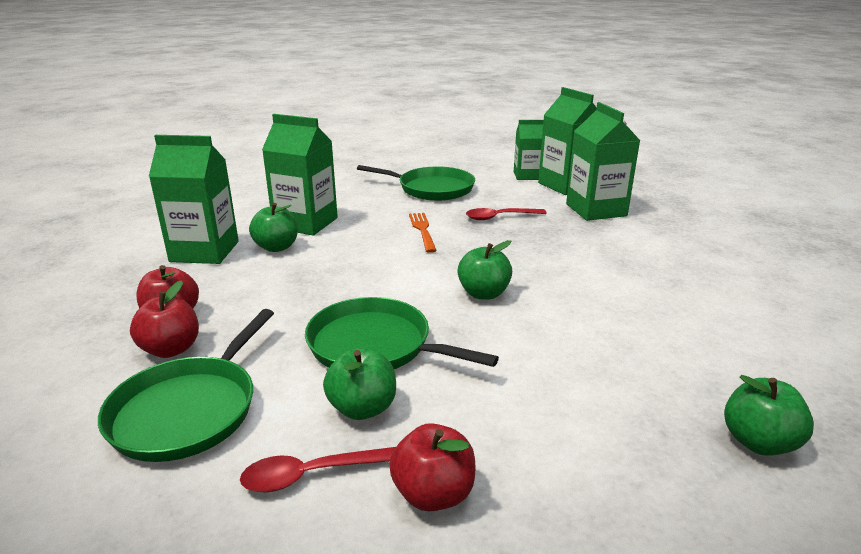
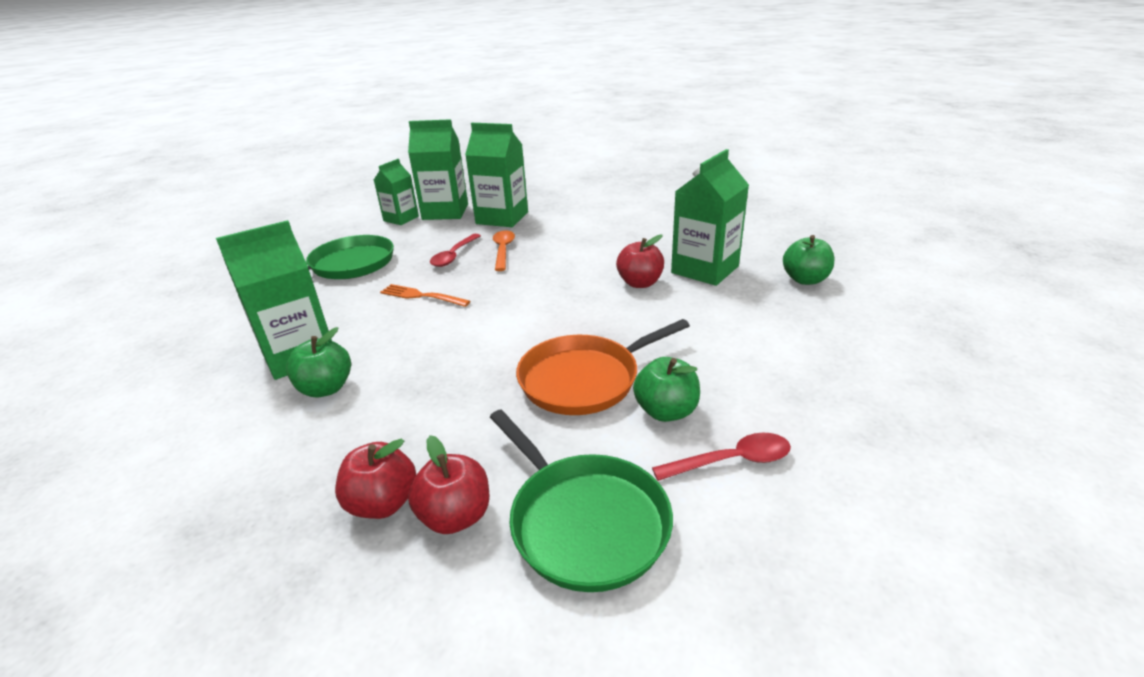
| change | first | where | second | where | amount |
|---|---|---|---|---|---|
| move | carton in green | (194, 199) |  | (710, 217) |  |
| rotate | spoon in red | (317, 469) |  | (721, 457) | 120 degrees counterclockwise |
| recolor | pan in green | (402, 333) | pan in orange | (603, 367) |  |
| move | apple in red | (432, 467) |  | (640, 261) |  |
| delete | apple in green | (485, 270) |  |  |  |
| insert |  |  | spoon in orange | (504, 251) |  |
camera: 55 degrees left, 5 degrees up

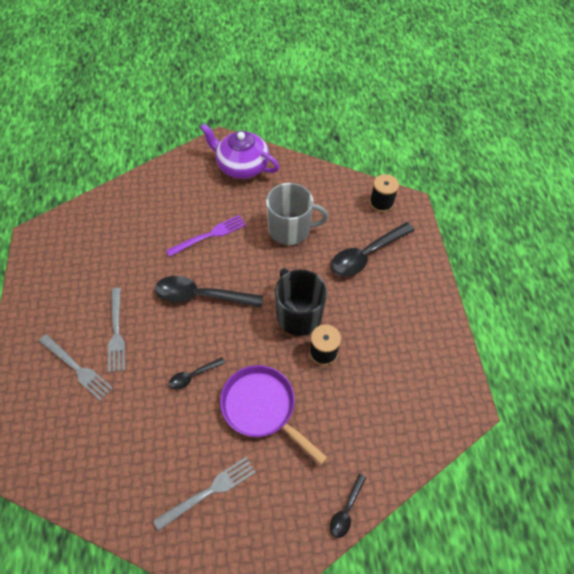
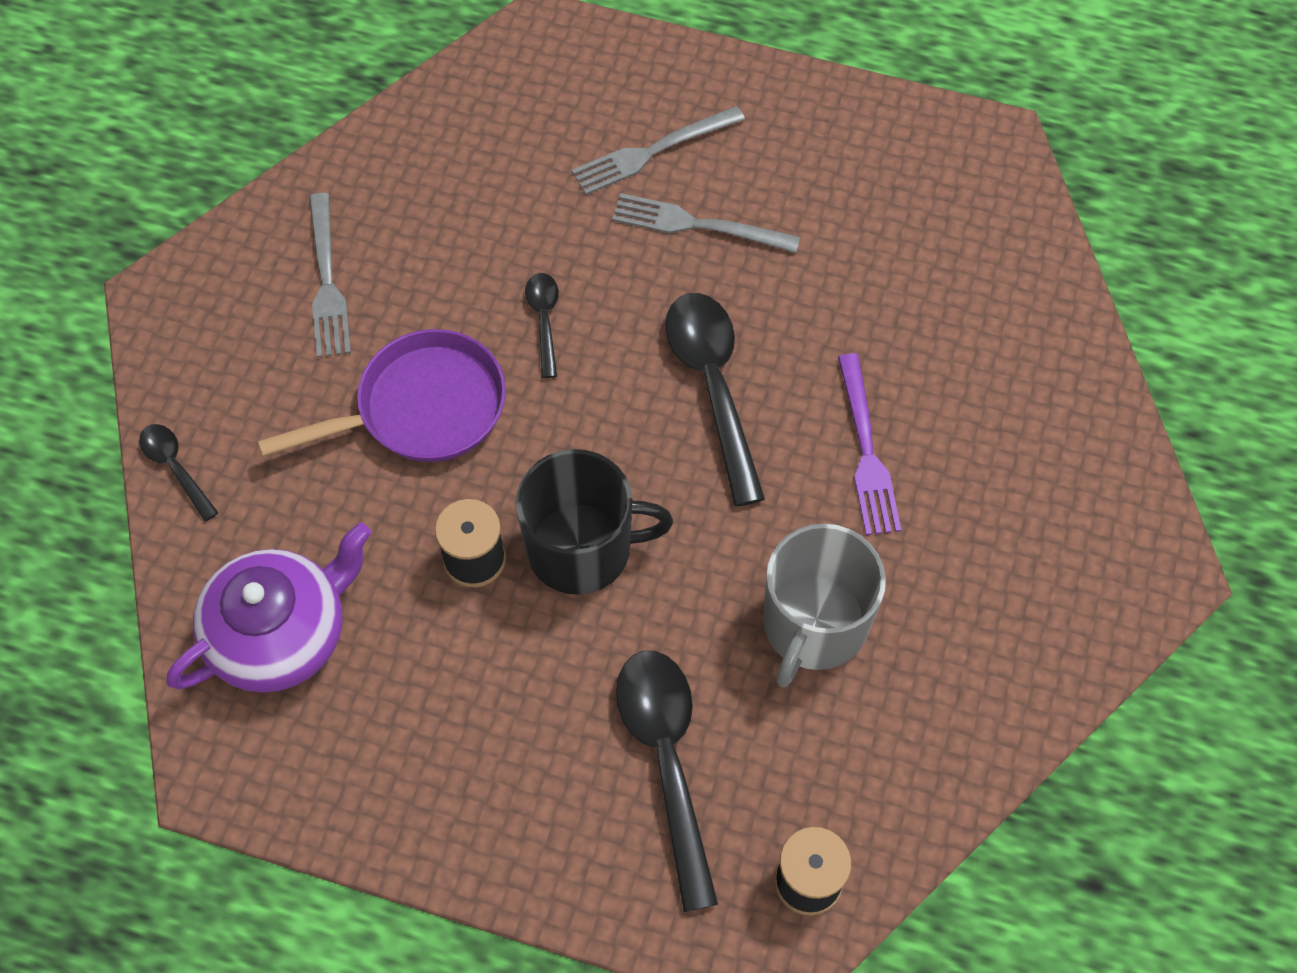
| change | first | where | second | where | amount |
|---|---|---|---|---|---|
| rotate | spoon in black | (209, 292) |  | (715, 399) | 45 degrees counterclockwise |
| move | teapot in purple | (240, 151) |  | (269, 607) |  |
camera: 115 degrees right, 5 degrees up

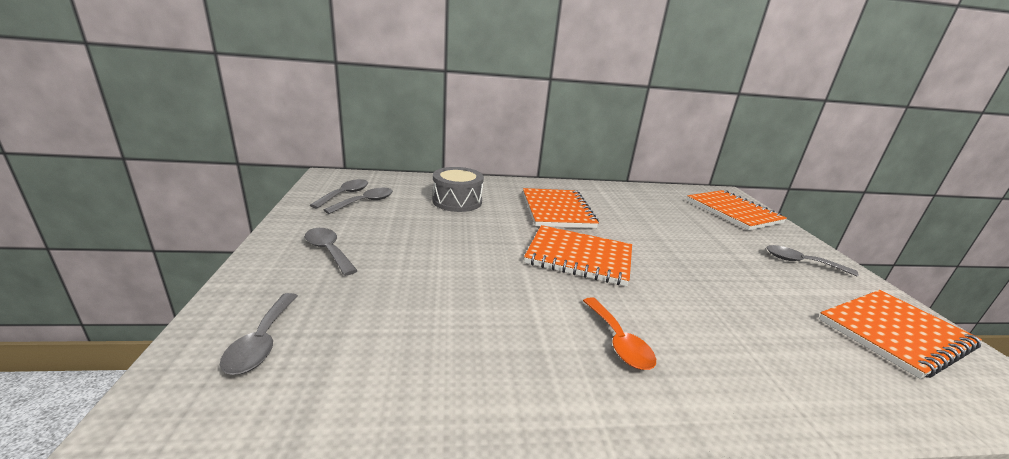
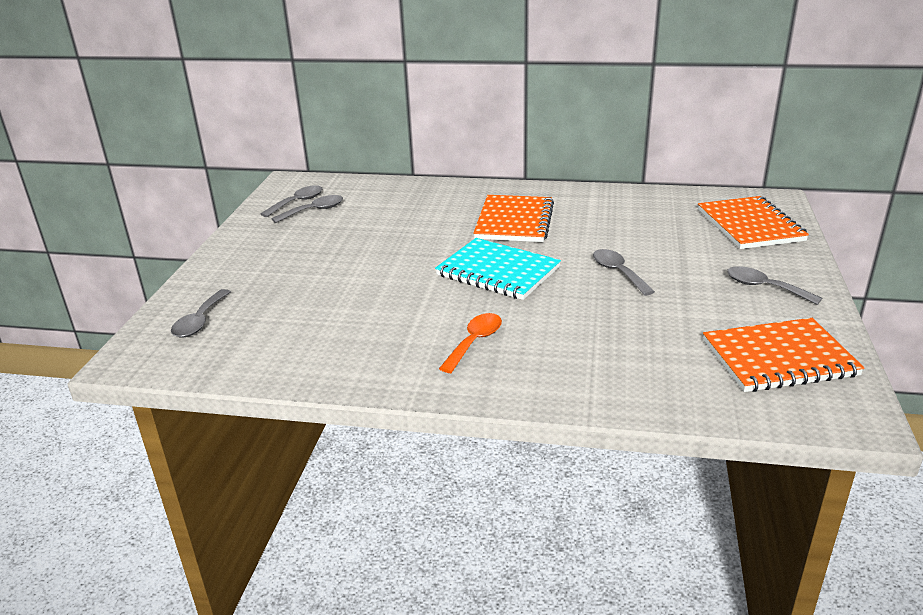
| change | first | where | second | where | amount |
|---|---|---|---|---|---|
| move | spoon in grey | (331, 252) |  | (624, 272) |  |
| delete | drum in grey | (458, 189) |  |  |  |
| recolor | notebook in orange | (578, 255) | notebook in turquoise | (498, 269) |  |
| rotate | spoon in orange | (619, 333) |  | (470, 343) | 150 degrees counterclockwise |
camera: 20 degrees right, 5 degrees up

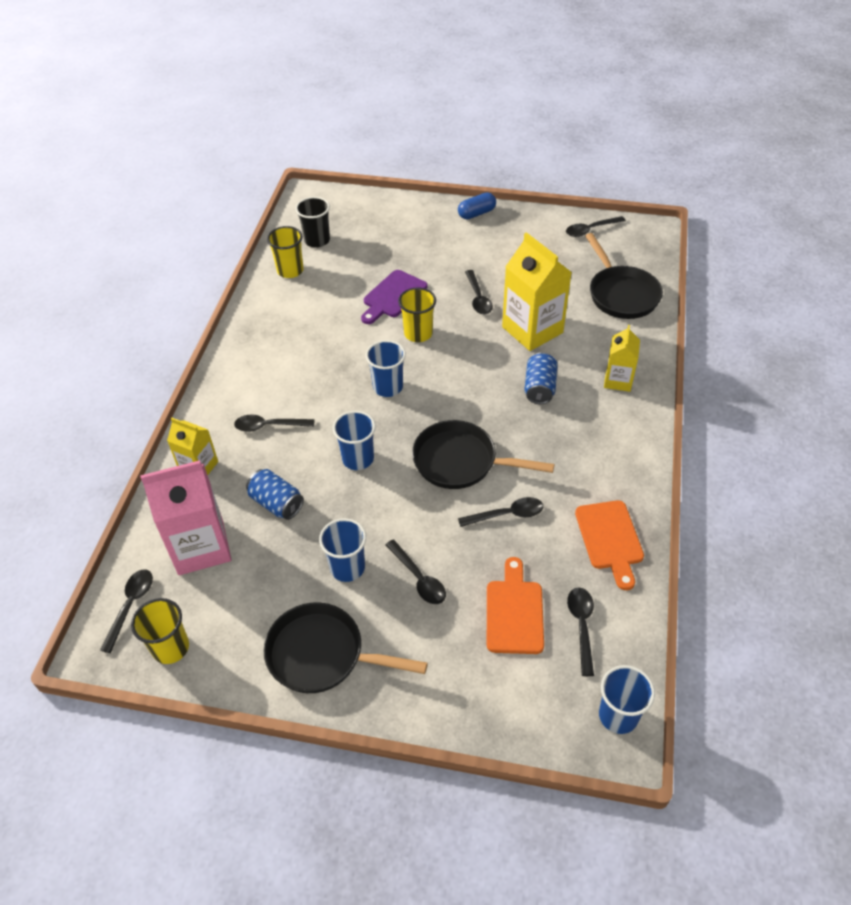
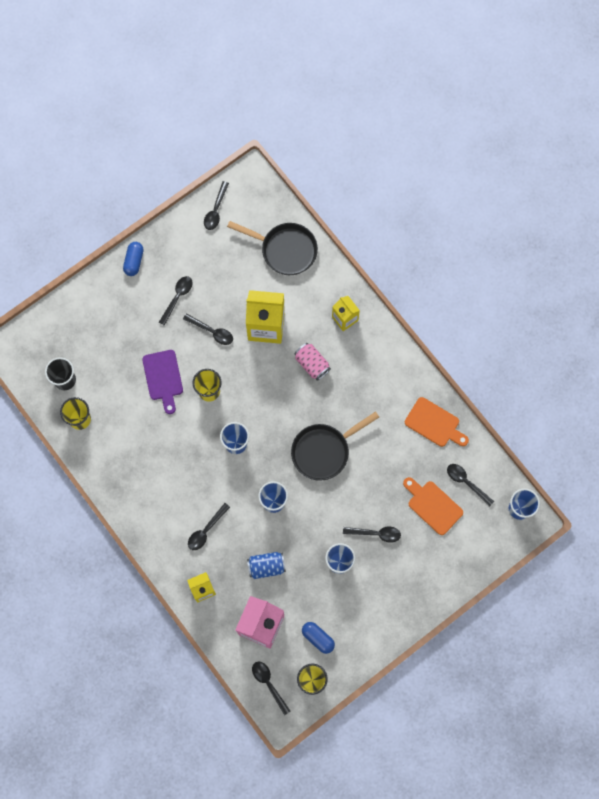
| change | first | where | second | where | amount |
|---|---|---|---|---|---|
| delete | pan in black | (345, 647) |  |  |  |
| move | spoon in black | (500, 512) |  | (176, 301) |  |
| recolor | can in blue | (541, 378) | can in pink | (313, 362) |  |
| insert |  |  | capsule in blue | (318, 638) |  |
camera: 50 degrees left, 25 degrees up

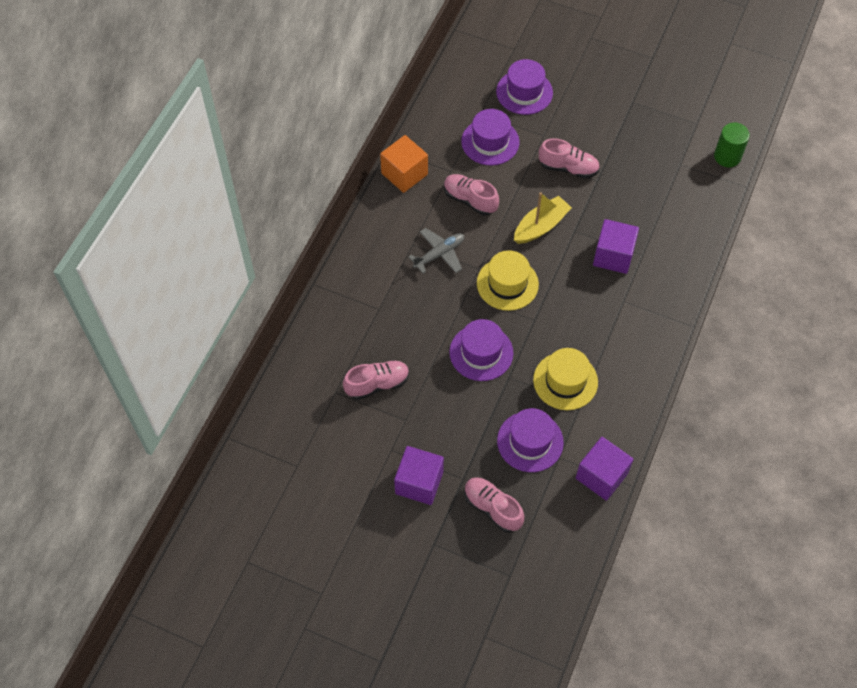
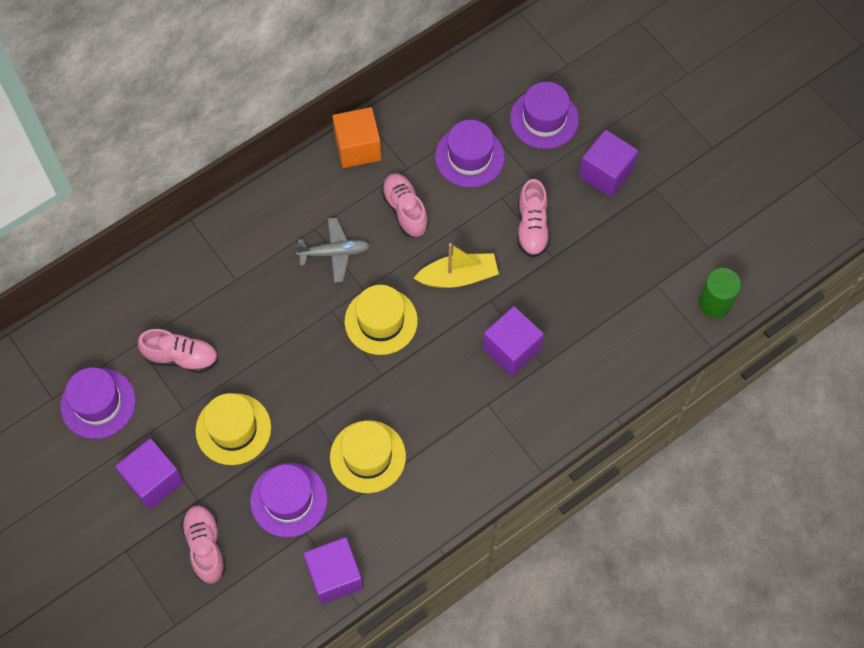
| change | first | where | second | where | amount |
|---|---|---|---|---|---|
| move | hat in purple | (481, 350) |  | (98, 403) |  |
| rotate | shoe in pink | (569, 158) |  | (533, 218) | 45 degrees clockwise |
| insert |  |  | hat in yellow | (233, 429) |  |
| insert |  |  | cube in purple | (608, 163) |  |
camera: 30 degrees right, 5 degrees up

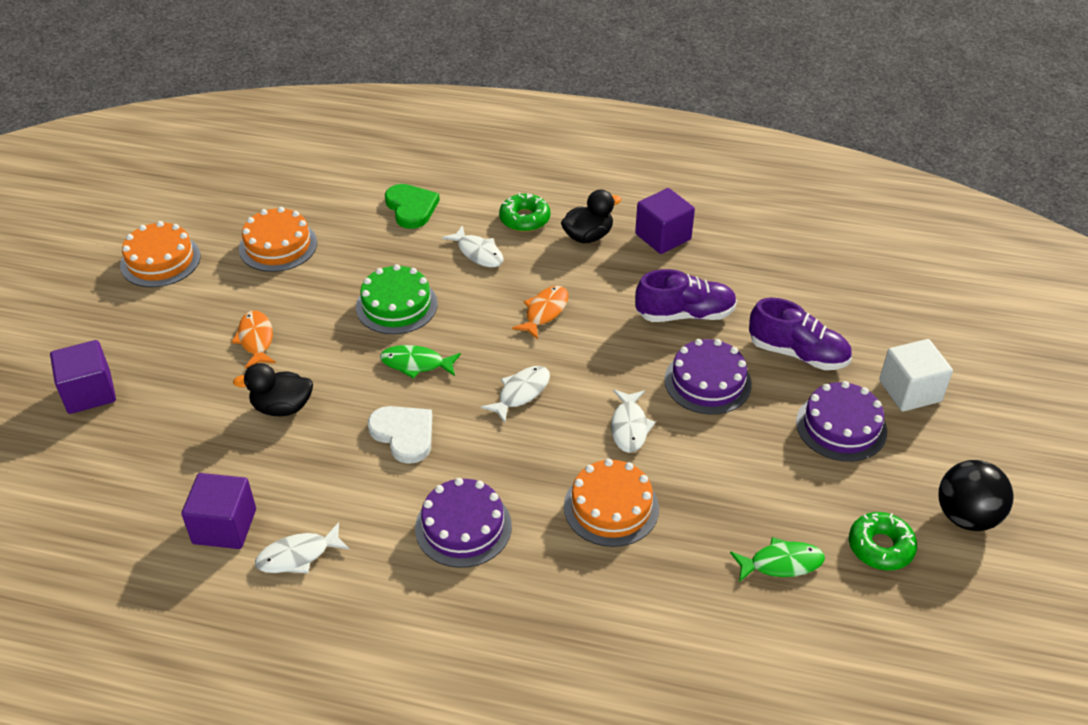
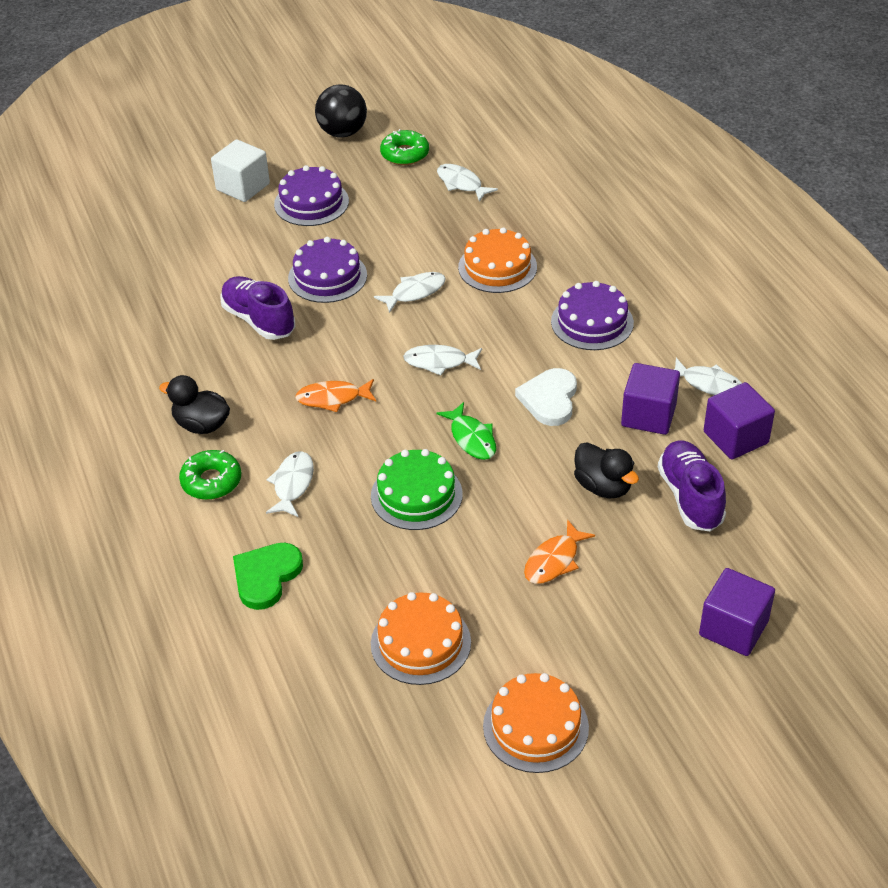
| change | first | where | second | where | amount |
|---|---|---|---|---|---|
| move | cube in purple | (665, 221) |  | (650, 399) |  |
| recolor | fish in green | (777, 559) | fish in white | (467, 183) |  |
| move | shoe in purple | (800, 334) |  | (692, 486) |  |
camera: 125 degrees left, 0 degrees up

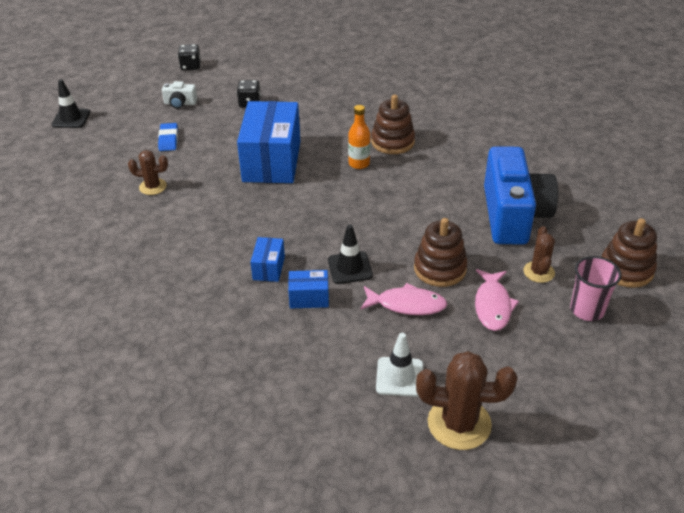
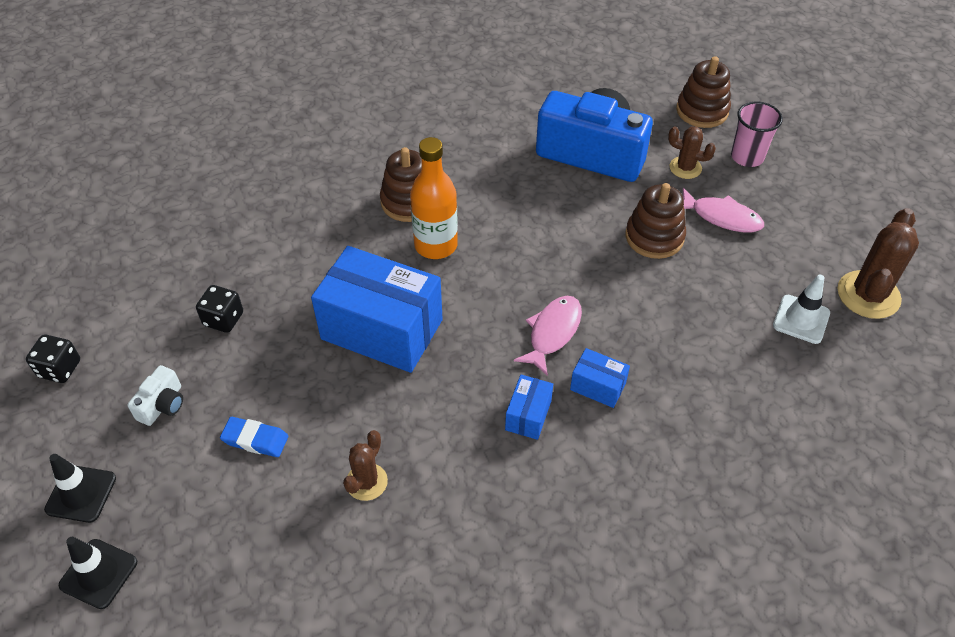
| change | first | where | second | where | amount |
|---|---|---|---|---|---|
| move | box in blue | (308, 289) |  | (529, 407) |  |
| move | traffic cone in black | (350, 254) |  | (80, 488) |  |
| resize | bottle in orange | (359, 137) |  | (434, 198) | x1.55 |
| move | fish in pink | (403, 299) |  | (548, 336) |  |
camera: 70 degrees left, 10 degrees up

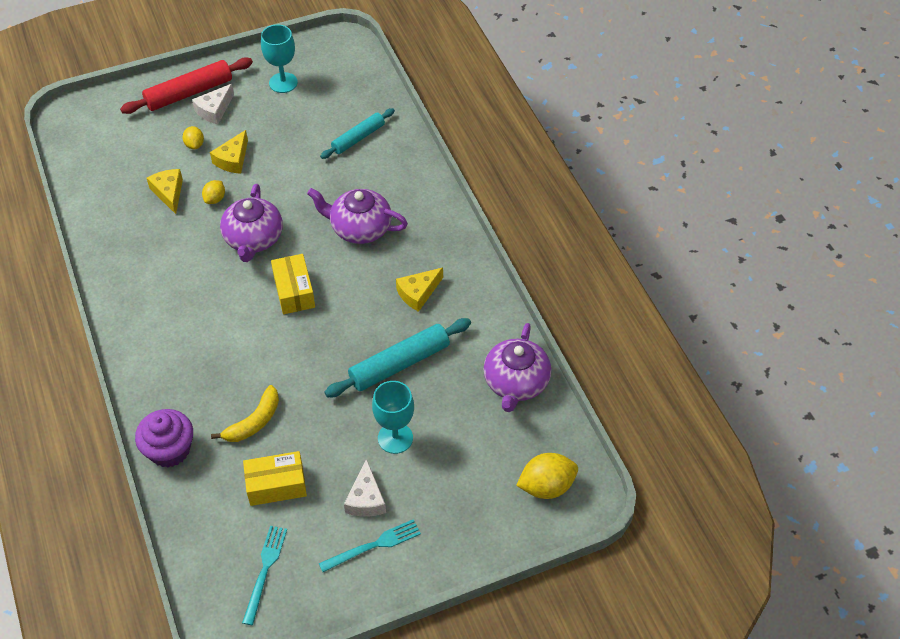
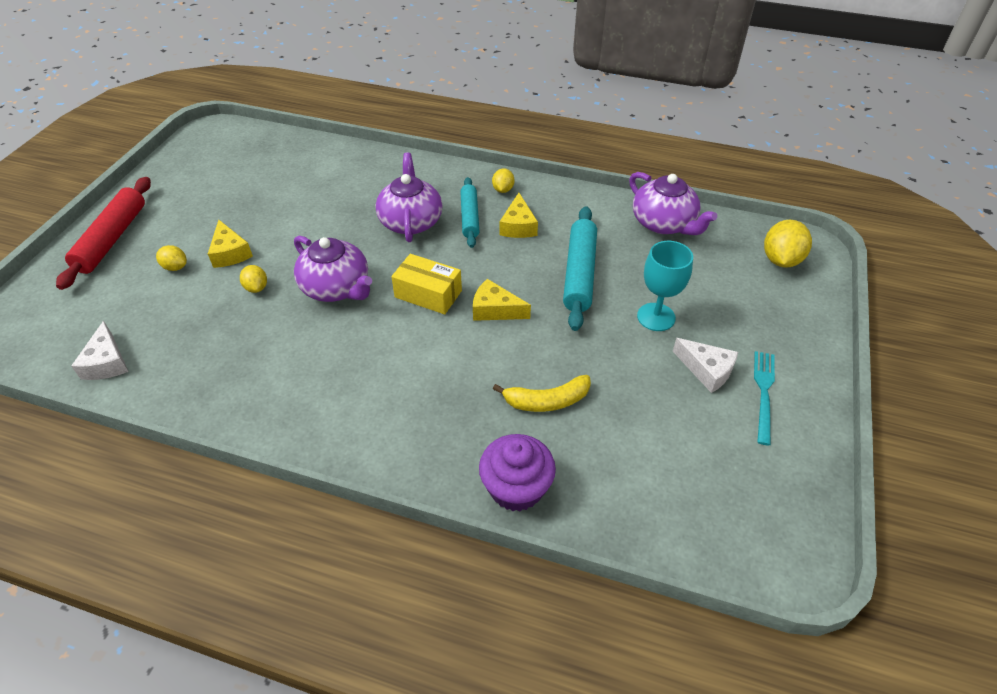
| change | first | where | second | where | amount |
|---|---|---|---|---|---|
| move | cheese in yellow | (165, 191) |  | (502, 300) |  |
| move | cheese in white | (213, 104) |  | (100, 350) |  |
| rotate | banana in yellow | (245, 413) |  | (542, 393) | 90 degrees clockwise |
| delete | fork in turquoise | (264, 575) |  |  |  |
| delete | box in yellow | (275, 478) |  |  |  |
| delete | goblet in turquoise | (279, 58) |  |  |  |
| rotate | teapot in purple | (357, 216) |  | (409, 197) | 120 degrees clockwise |
| move | rolling pin in turquoise | (357, 133) |  | (469, 212) |  |
| insert |  |  | lemon in yellow | (503, 180) |  |
camera: 50 degrees left, 5 degrees down

